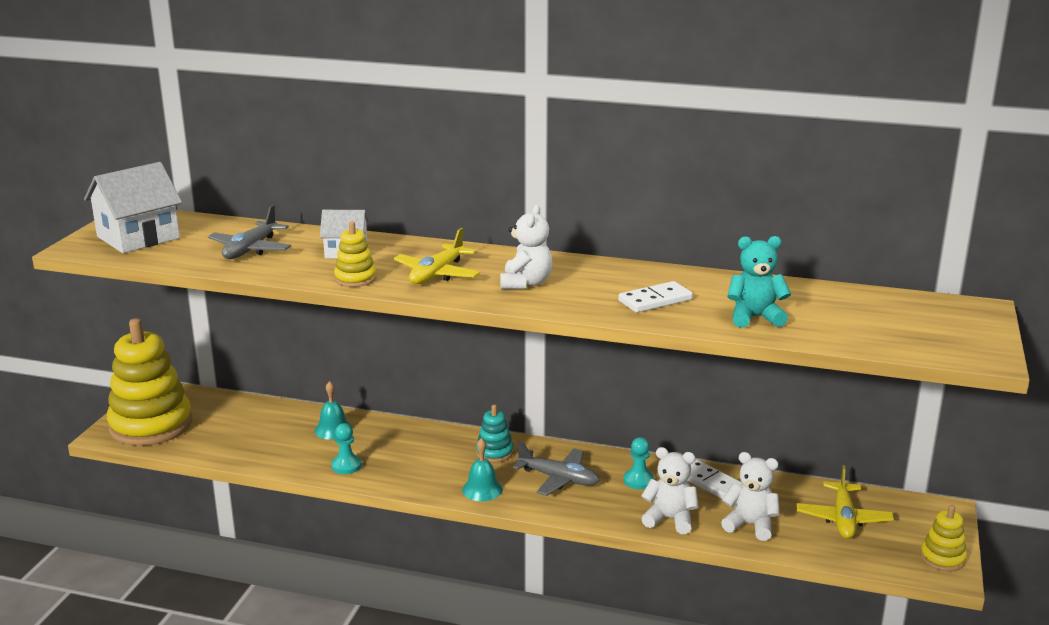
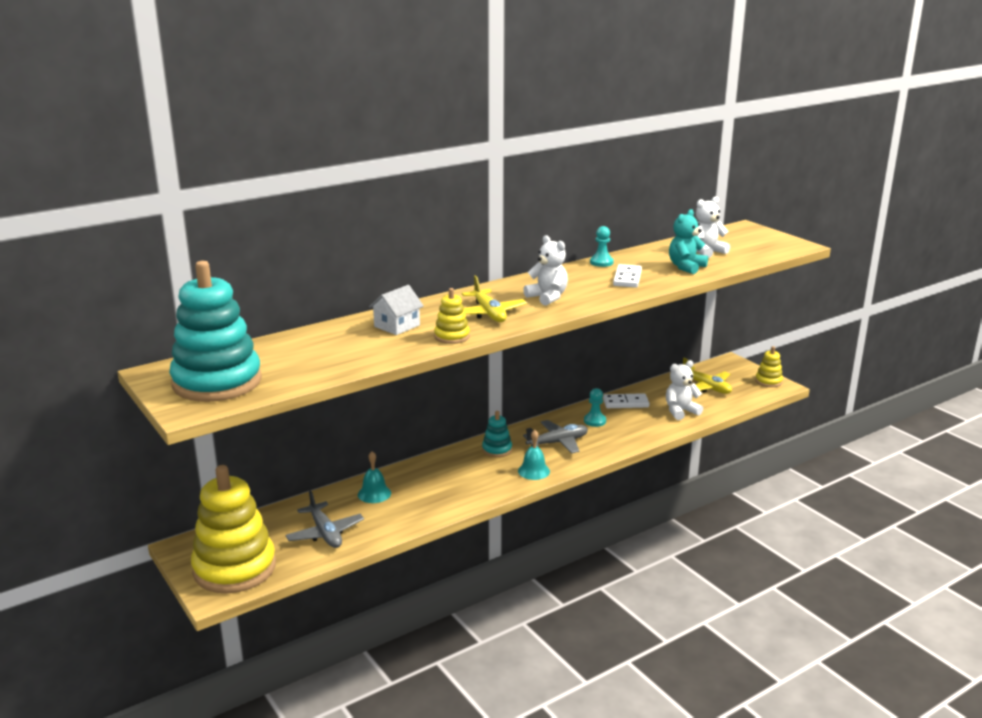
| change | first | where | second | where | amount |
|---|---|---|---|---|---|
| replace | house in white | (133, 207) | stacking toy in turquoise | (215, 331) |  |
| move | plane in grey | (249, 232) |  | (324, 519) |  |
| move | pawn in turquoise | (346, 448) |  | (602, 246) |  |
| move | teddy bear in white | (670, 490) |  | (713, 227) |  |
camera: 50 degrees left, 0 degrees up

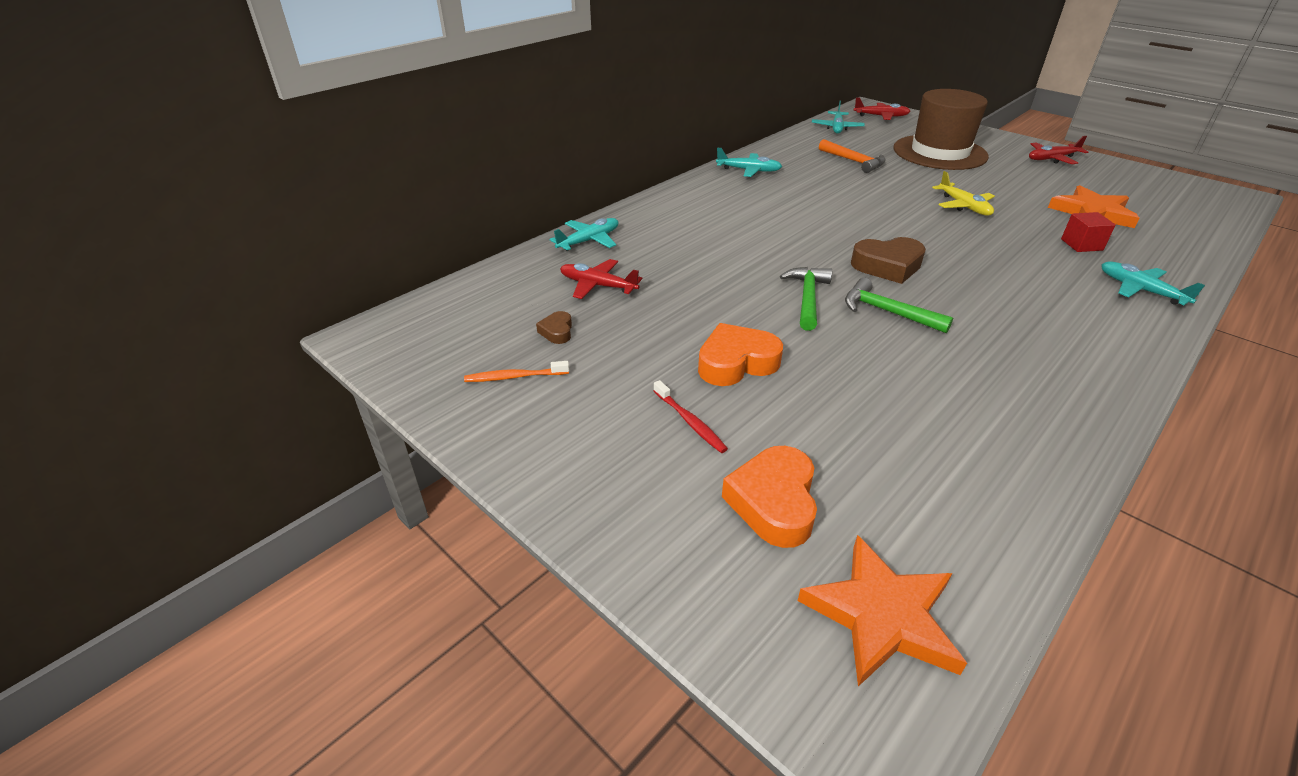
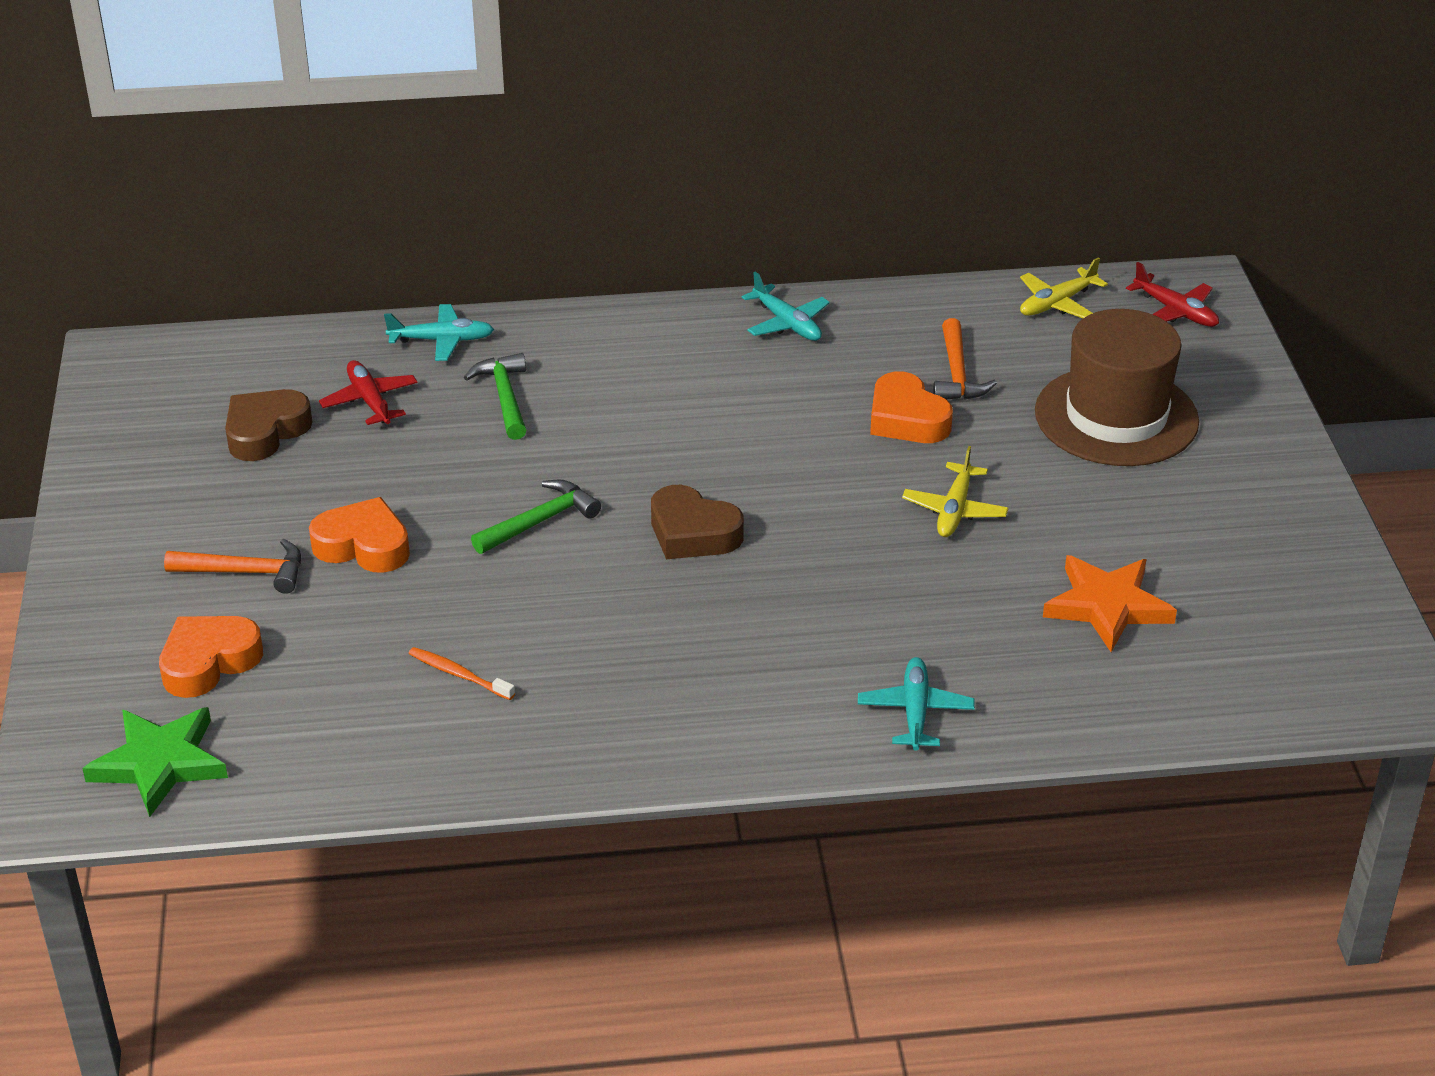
| change | first | where | second | where | amount |
|---|---|---|---|---|---|
| move | toothbrush in orange | (516, 371) |  | (461, 673) |  |
| resize | heart in brown | (554, 327) |  | (268, 425) | x1.96 |
| replace | toothbrush in red | (690, 416) | hammer in orange | (232, 566) |  |
| recolor | star in orange | (882, 611) | star in green | (155, 762) |  |
| recolor | plane in turquoise | (838, 117) | plane in yellow | (1064, 287) |  |
| move | hammer in green | (899, 305) |  | (495, 396) |  |
| delete | plane in red | (1058, 150) |  |  |  |
| delete | cube in red | (1088, 232) |  |  |  |
| insert |  |  | heart in orange | (911, 407) |  |
camera: 40 degrees right, 0 degrees up

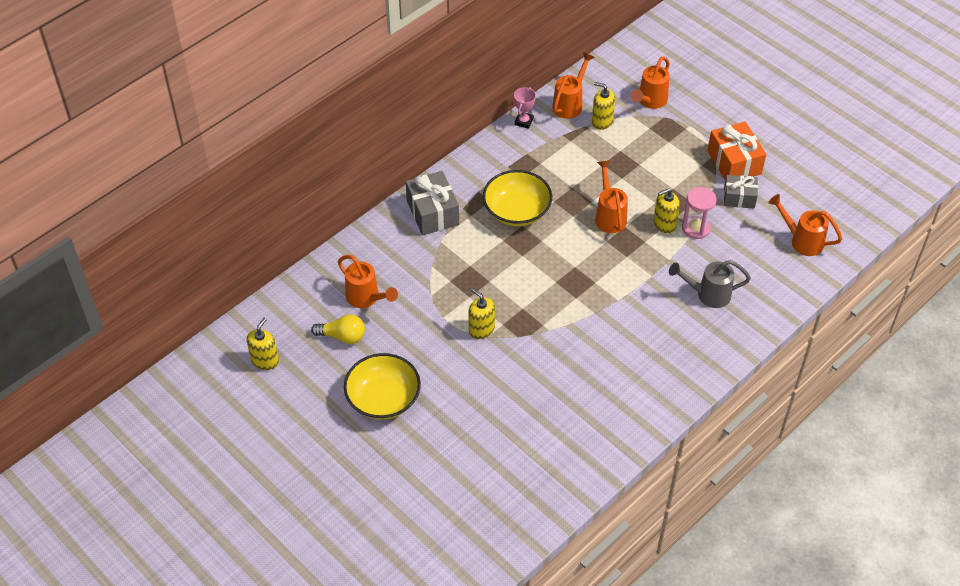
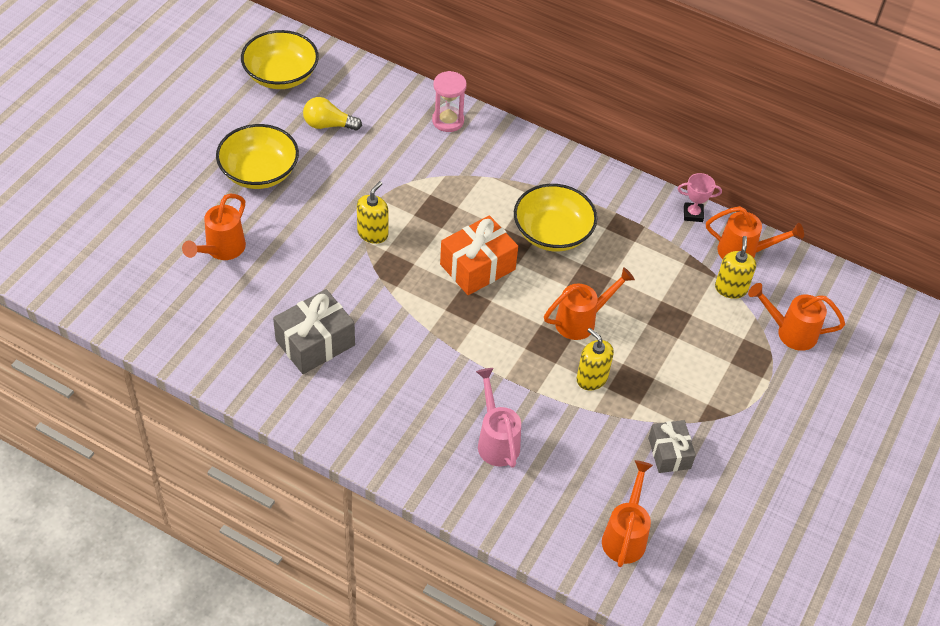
| change | first | where | second | where | amount |
|---|---|---|---|---|---|
| replace | soap dispenser in yellow | (263, 344) | bowl in yellow | (280, 59) |  |
| rotate | light bulb in yellow | (338, 329) |  | (332, 114) | 105 degrees clockwise |
| move | watering can in orange | (368, 281) |  | (214, 227) |  |
| move | gift in grey | (432, 203) |  | (314, 331) |  |
| recolor | watering can in grey | (710, 284) | watering can in pink | (498, 418) |  |
| move | hourglass in pink | (699, 213) |  | (449, 101) |  |
| move | gift in orange | (736, 151) |  | (479, 255) |  |
camera: 70 degrees right, 0 degrees up

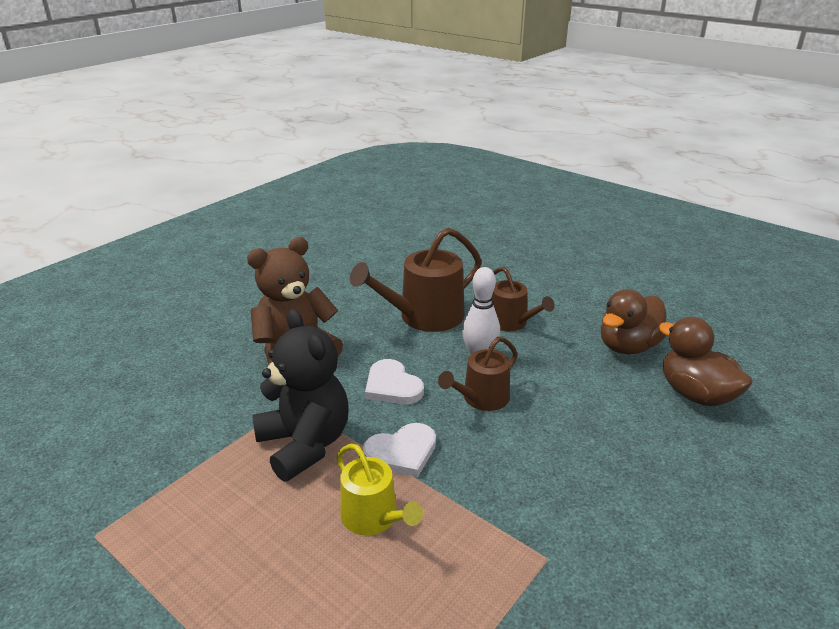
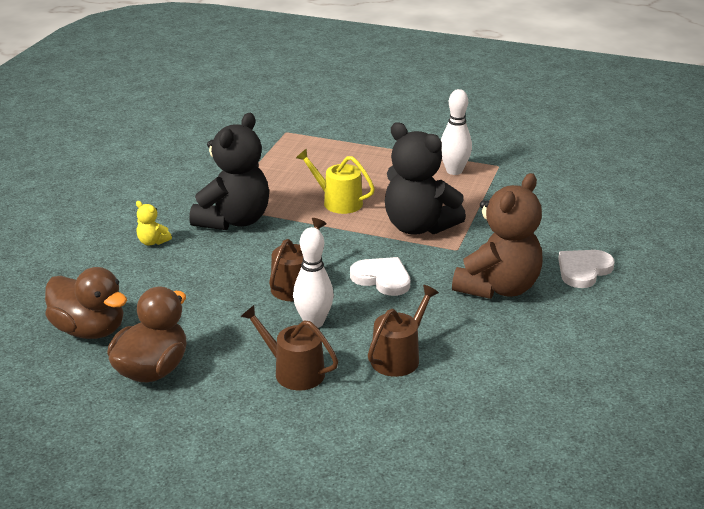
| change | first | where | second | where | amount |
|---|---|---|---|---|---|
| resize | watering can in brown | (416, 280) |  | (403, 331) | x0.61 |
| move | heart in white | (399, 450) |  | (586, 269) |  |
| insert |  |  | teddy bear in yellow | (154, 223) |  |
| insert |  |  | teddy bear in black | (229, 171) |  |
| insert |  |  | bowling pin in white | (456, 132) |  |
camera: 160 degrees right, 0 degrees up

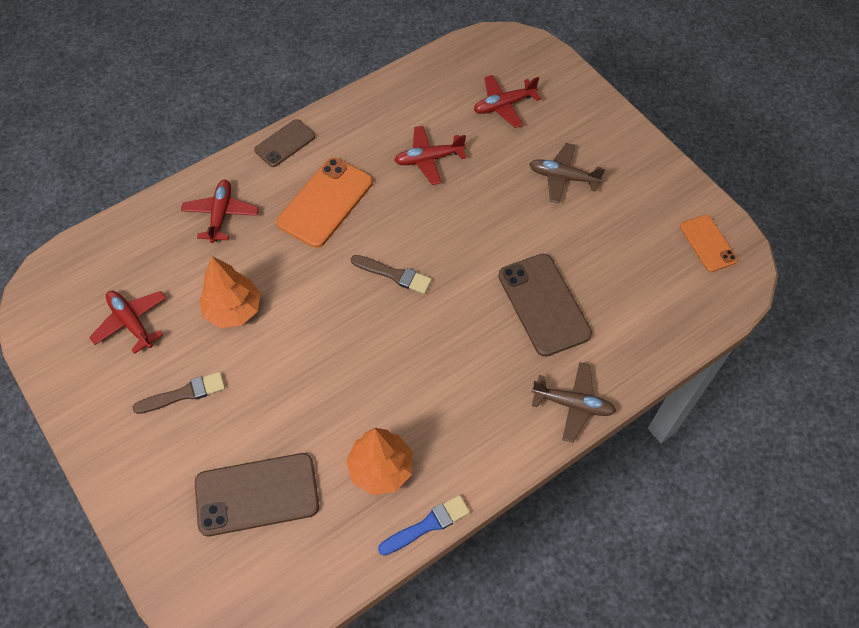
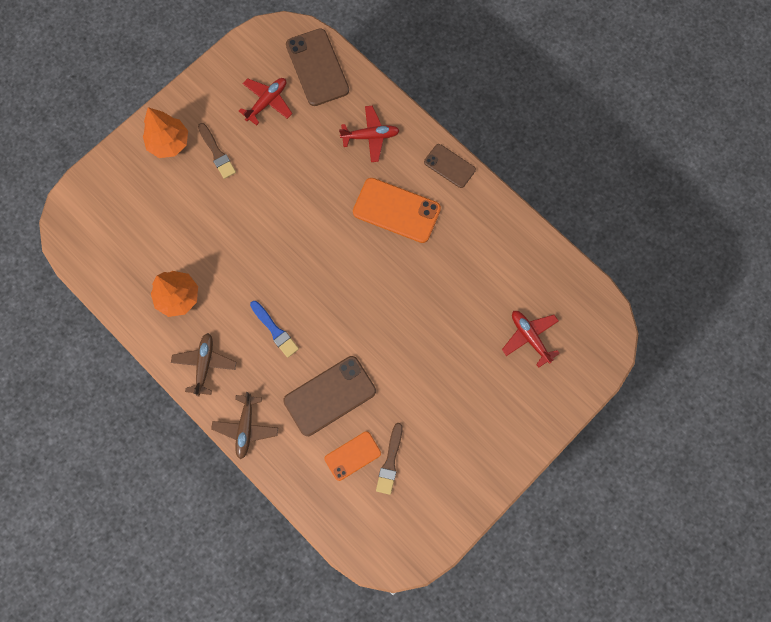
| change | first | where | second | where | amount |
|---|---|---|---|---|---|
| move | phone in brown | (257, 494) |  | (317, 67) |  |
| move | tree in orange | (230, 292) |  | (165, 132) |  |
| move | brush in brown | (391, 274) |  | (389, 459) |  |
| move | brush in blue | (424, 525) |  | (274, 329) |  |
| delete | plane in red | (430, 155) |  |  |  |
| move | plane in brown | (567, 173) |  | (203, 364) |  |
| move | phone in orange | (709, 243) |  | (352, 456) |  |
camera: 80 degrees right, 15 degrees up

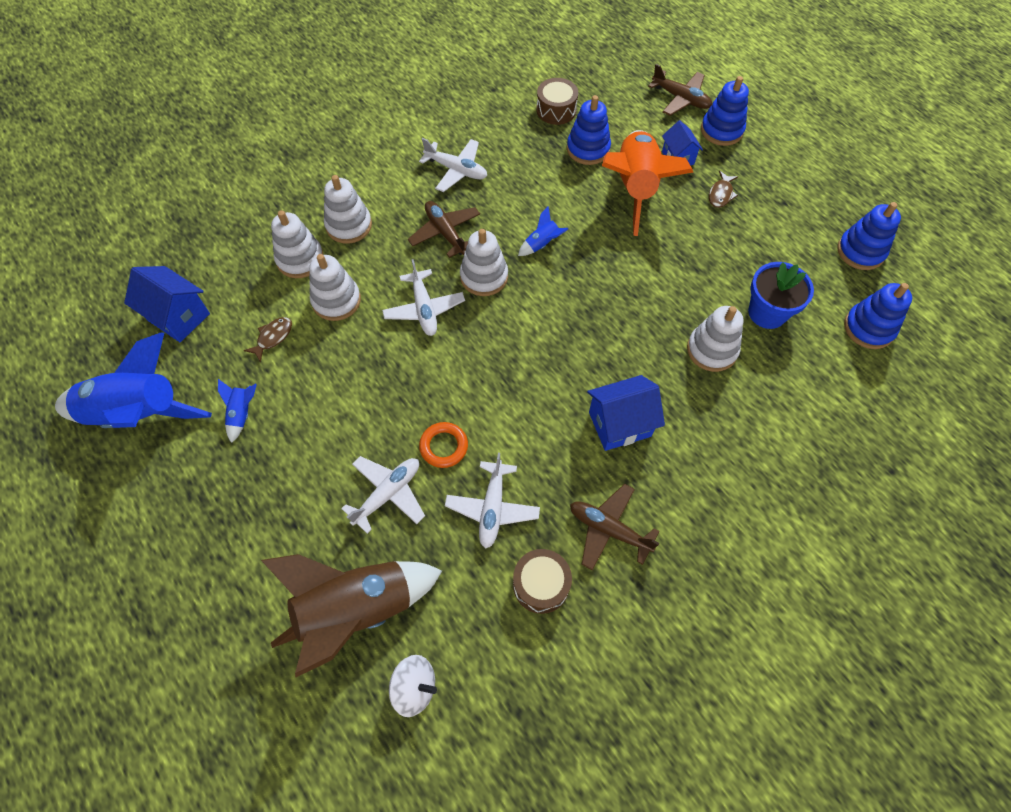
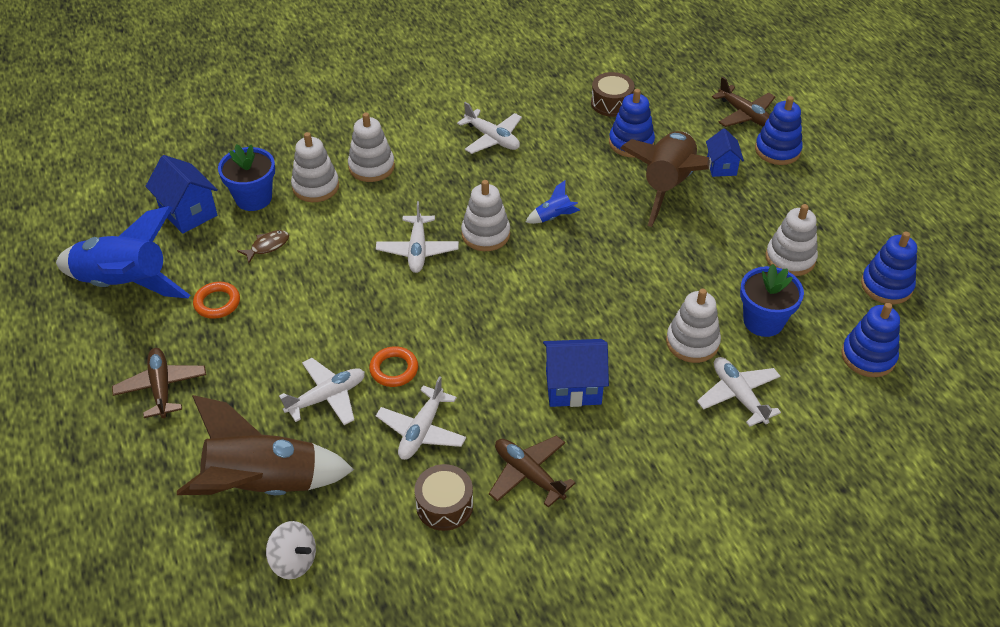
| change | first | where | second | where | amount |
|---|---|---|---|---|---|
| replace | rocket in blue | (237, 411) | ring in orange | (216, 300) |  |
| move | stacking toy in white | (335, 287) |  | (792, 240) |  |
| move | plane in brown | (444, 229) |  | (159, 383) |  |
| recolor | rocket in orange | (647, 183) | rocket in brown | (665, 179) |  |
| delete | fish in brown | (723, 189) |  |  |  |
| insert |  |  | flower pot in blue | (246, 177) |  |
| insert |  |  | plane in white | (739, 392) |  |
camera: 15 degrees right, 15 degrees down

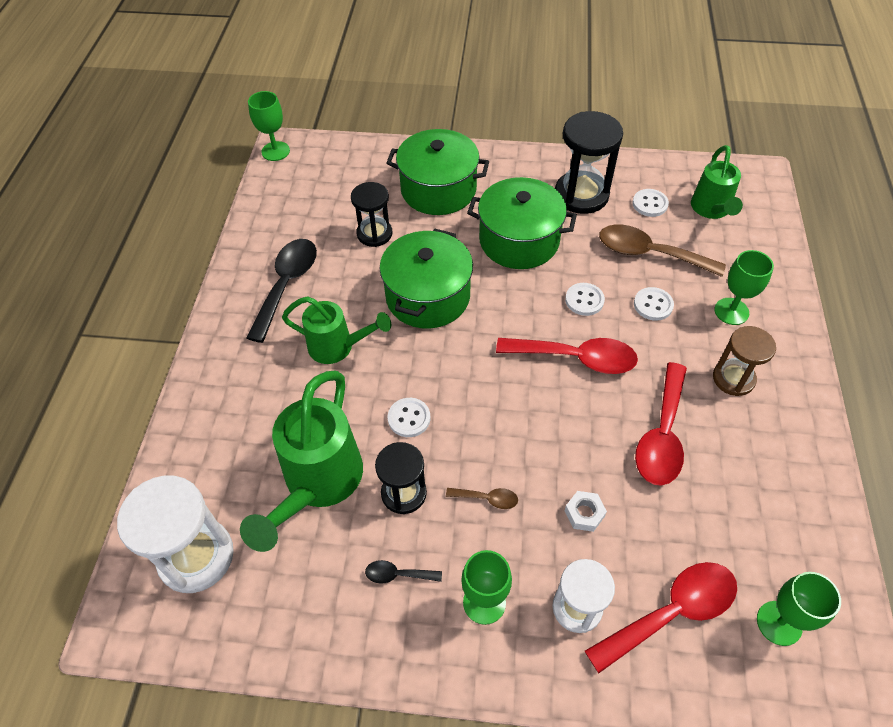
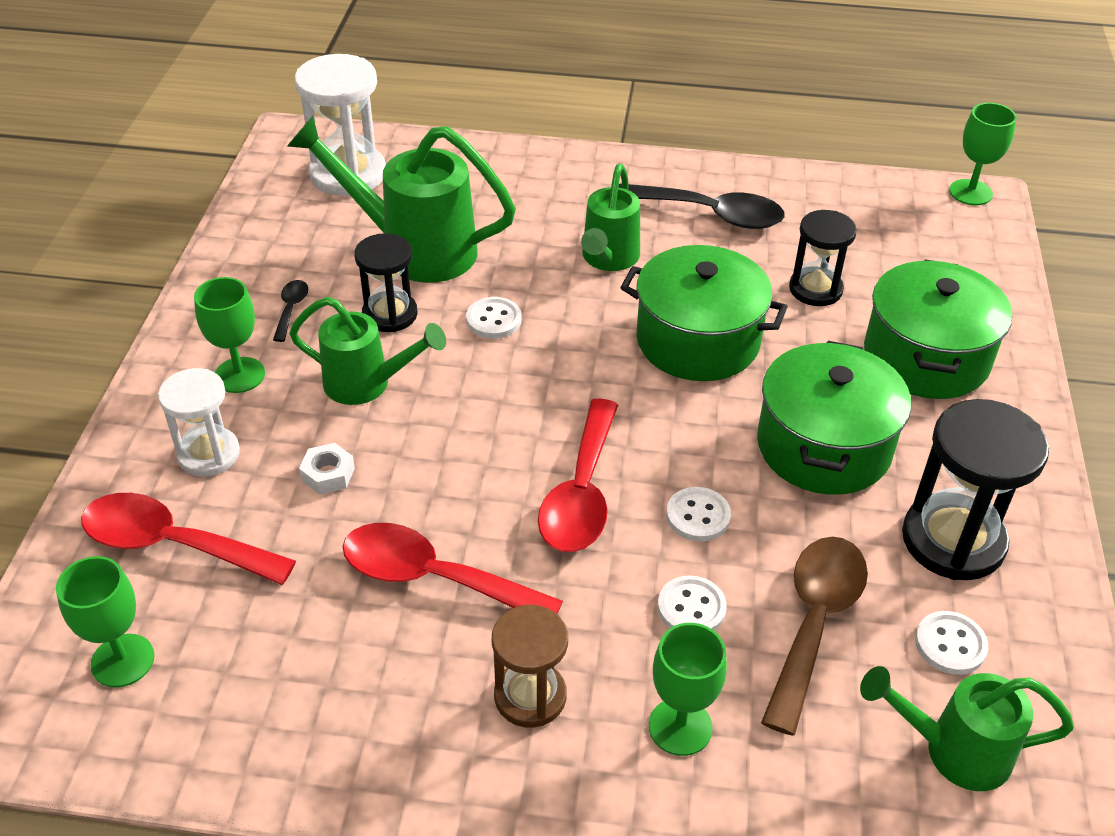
| change | first | where | second | where | amount |
|---|---|---|---|---|---|
| replace | spoon in brown | (482, 498) | watering can in green | (367, 351) |  |
| rotate | spoon in red | (661, 617) |  | (188, 539) | 135 degrees clockwise |
camera: 90 degrees right, 10 degrees down

